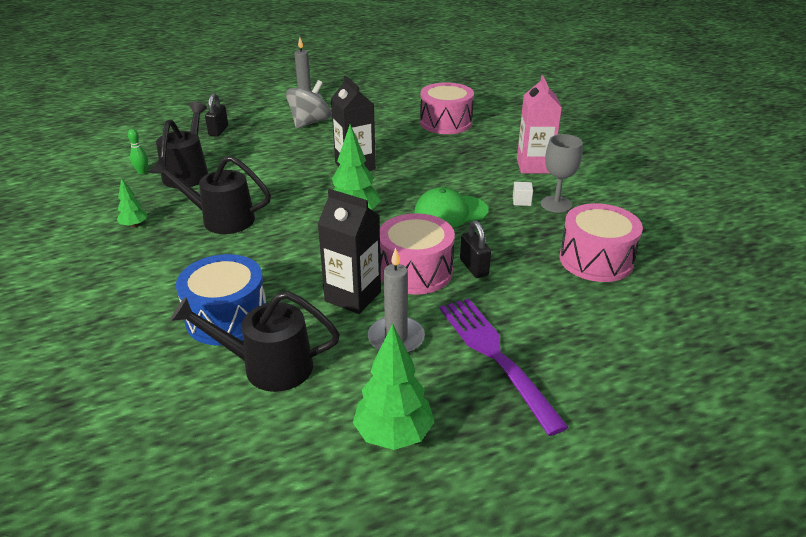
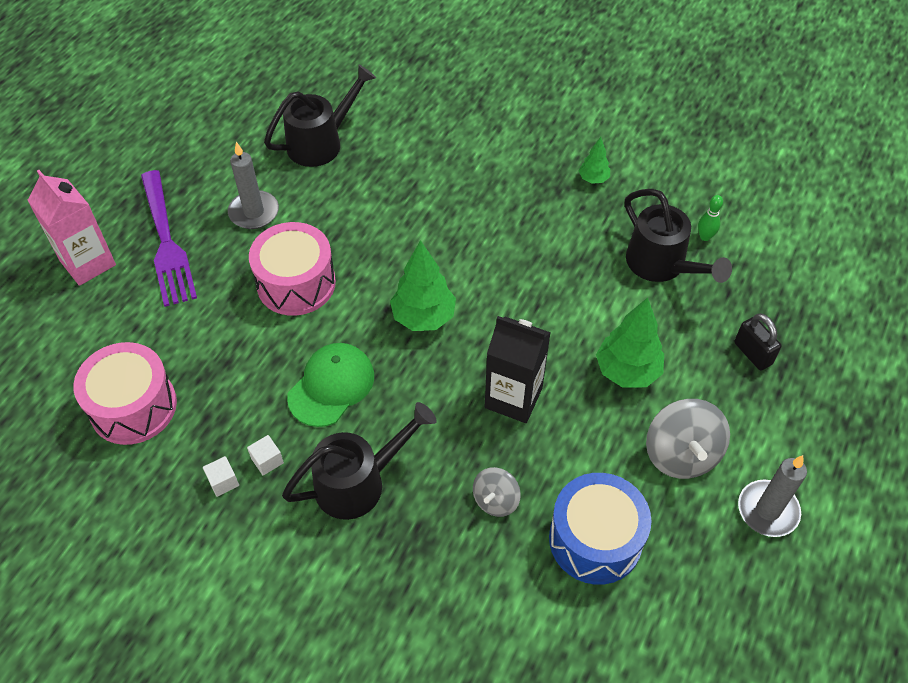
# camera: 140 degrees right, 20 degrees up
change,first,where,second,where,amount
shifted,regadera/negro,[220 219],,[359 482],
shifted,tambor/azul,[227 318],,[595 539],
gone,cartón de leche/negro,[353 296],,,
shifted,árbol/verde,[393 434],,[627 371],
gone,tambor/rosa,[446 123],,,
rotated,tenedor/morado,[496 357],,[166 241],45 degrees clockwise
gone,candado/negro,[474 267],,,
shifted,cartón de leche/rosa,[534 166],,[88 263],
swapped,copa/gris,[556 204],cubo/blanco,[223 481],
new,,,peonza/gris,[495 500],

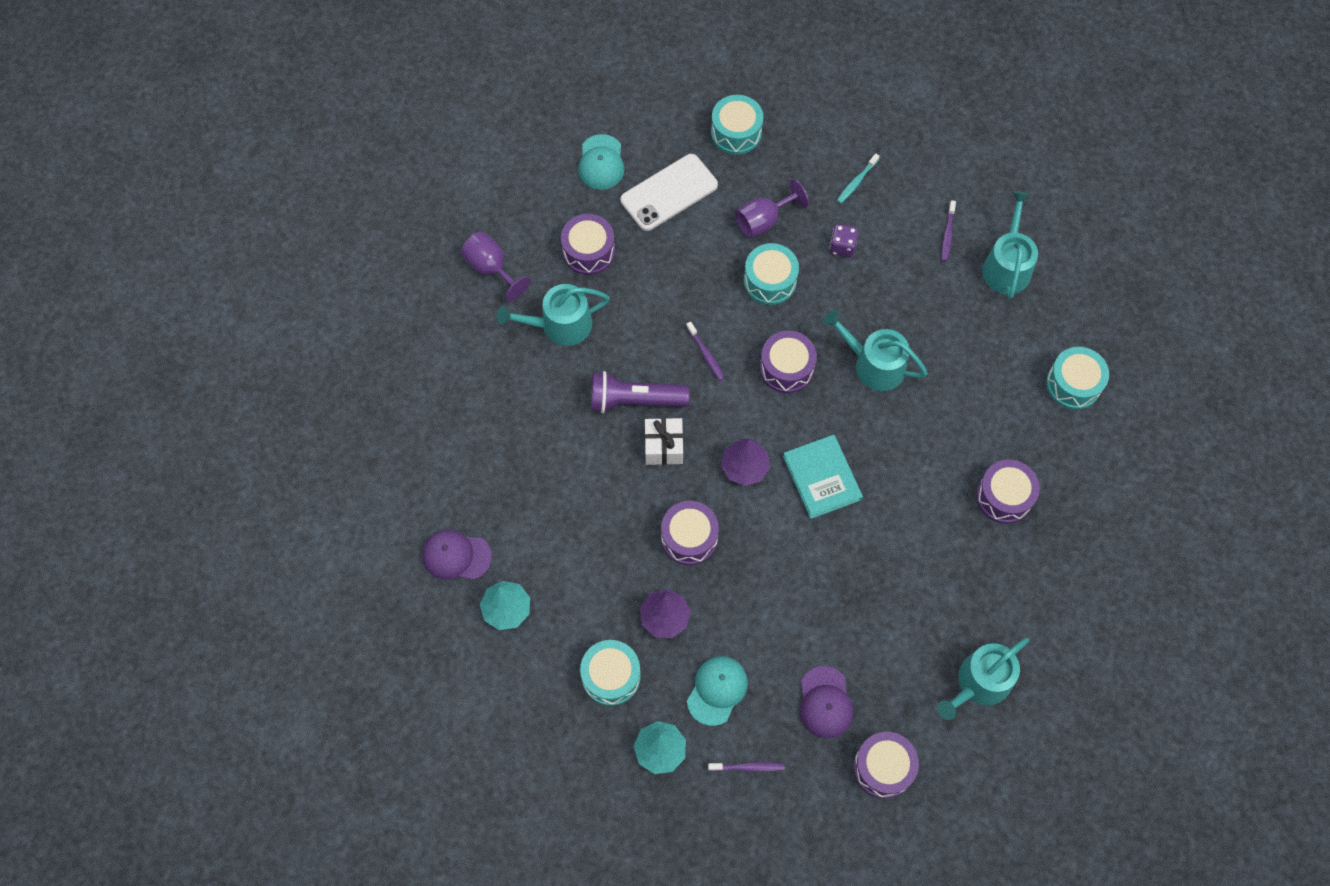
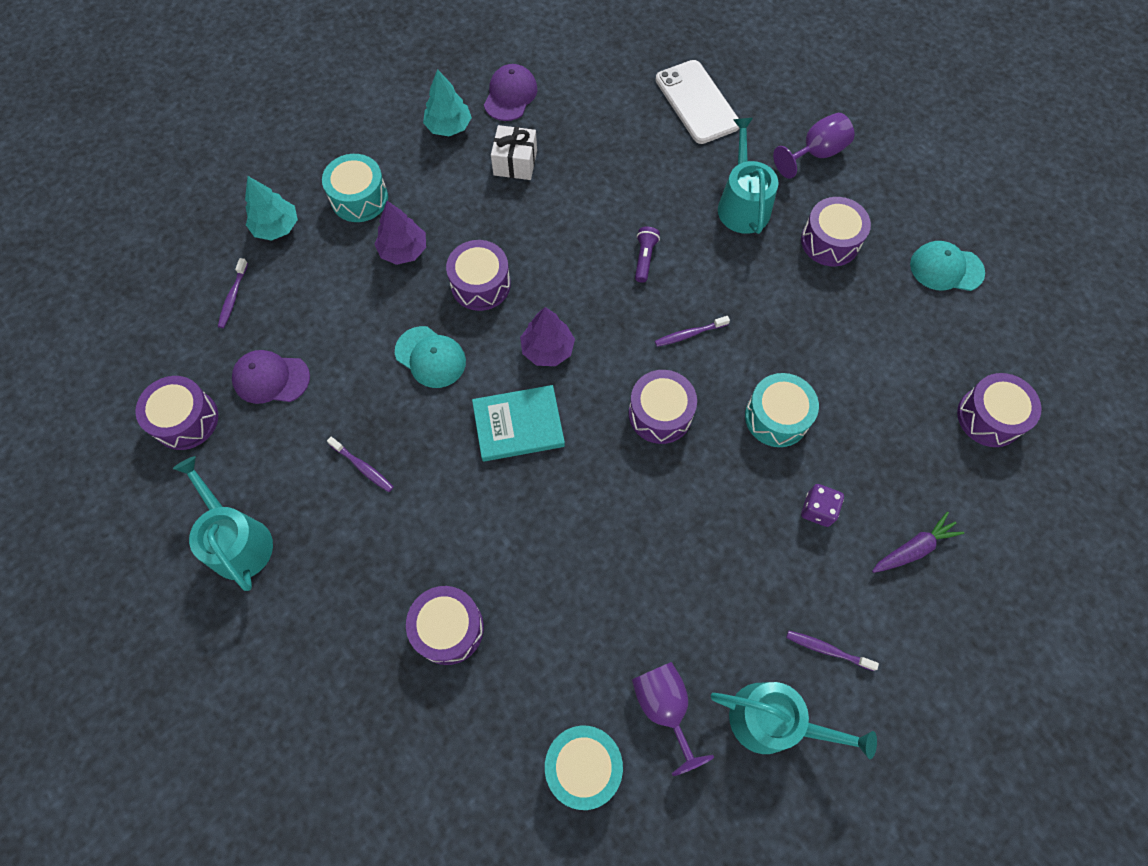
# camera: 100 degrees right, 0 degrees up
change,first,where,second,where,amount
scaled,lámpara de mano/morado,[634 400],,[644 258],x0.52
shifted,móvil/blanco,[669 193],,[696 102],
shifted,regalo/blanco,[664 447],,[515 163],
shifted,gorra/turquesa,[717 690],,[430 357],
repainted,tambor/turquesa,[736 132],tambor/morado,[989 417],
shifted,copa/morado,[763 221],,[664 706],
gone,regadera/turquesa,[873 364],,,
swapped,cepillo de dientes/turquesa,[856 182],zanahoria/morado,[914 548],
new,,,cepillo de dientes/morado,[362 467],

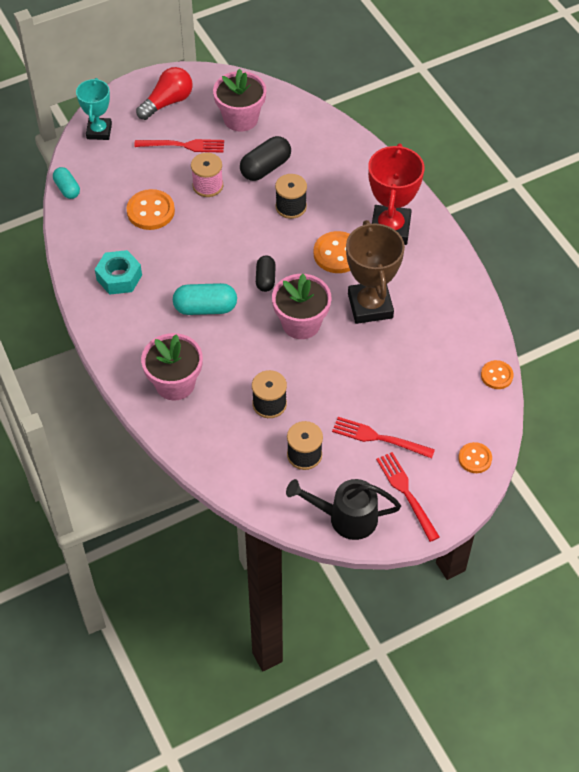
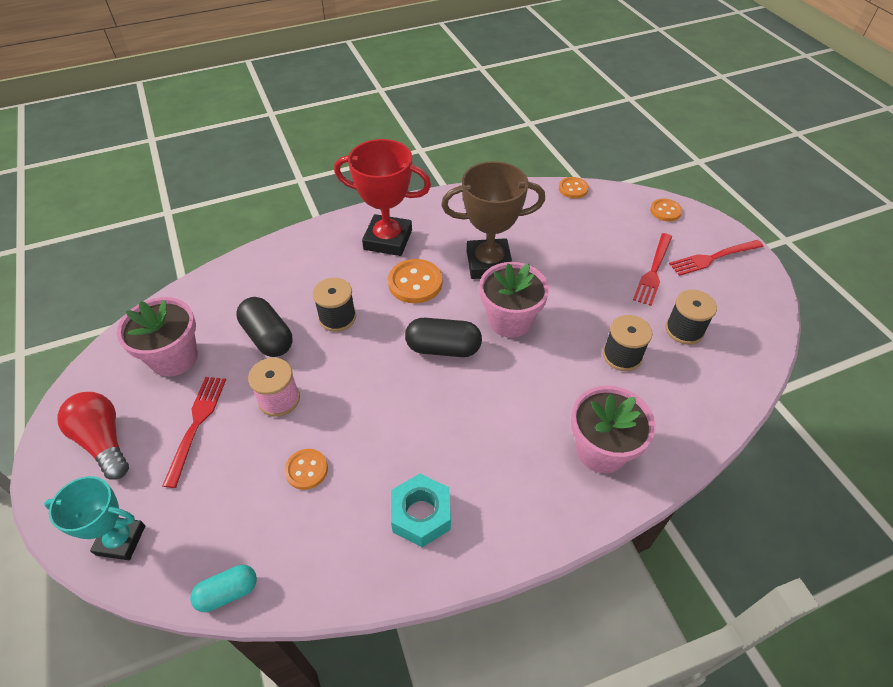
# camera: 85 degrees left, 5 degrees down
change,first,where,second,where,amount
scaled,botón/naranja,[150 211],,[306 470],x0.62
gone,cápsula/turquesa,[205 308],,,
scaled,cápsula/negro,[265 279],,[443 348],x1.56
gone,regadera/negro,[345 517],,,

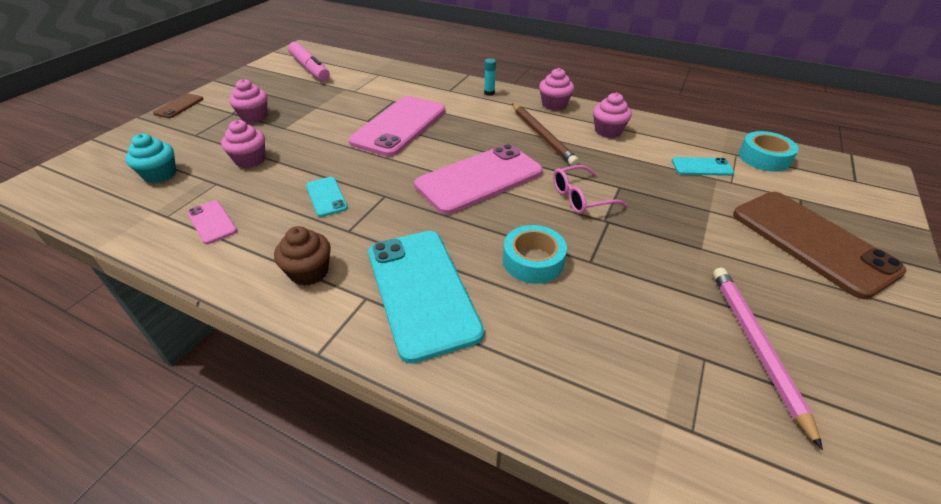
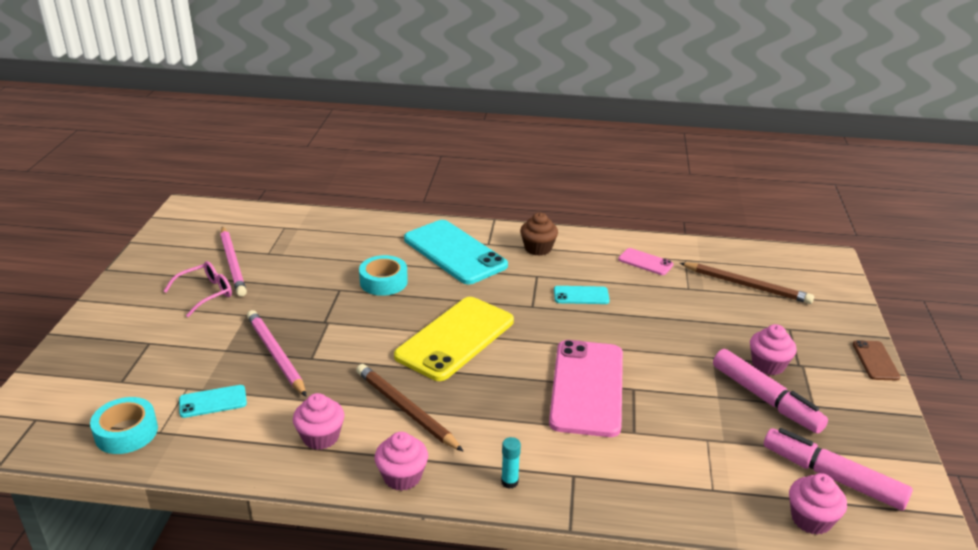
# camera: 160 degrees right, 10 degrees down
change,first,where,second,where,amount
swapped,magdalena/turquesa,[160 174],lápiz/marrón,[746 285],
shifted,magdalena/rosa,[250 160],,[811 519],
rotated,móvil/turquesa,[326 197],,[581 295],45 degrees counterclockwise
repainted,móvil/rosa,[479 179],móvil/amarillo,[455 338],
shifted,gafas/rosa,[581 197],,[205 294],
gone,móvil/marrón,[811 242],,,
new,,,lápiz/rosa,[276 355],
new,,,rotulador/rosa,[765 399],

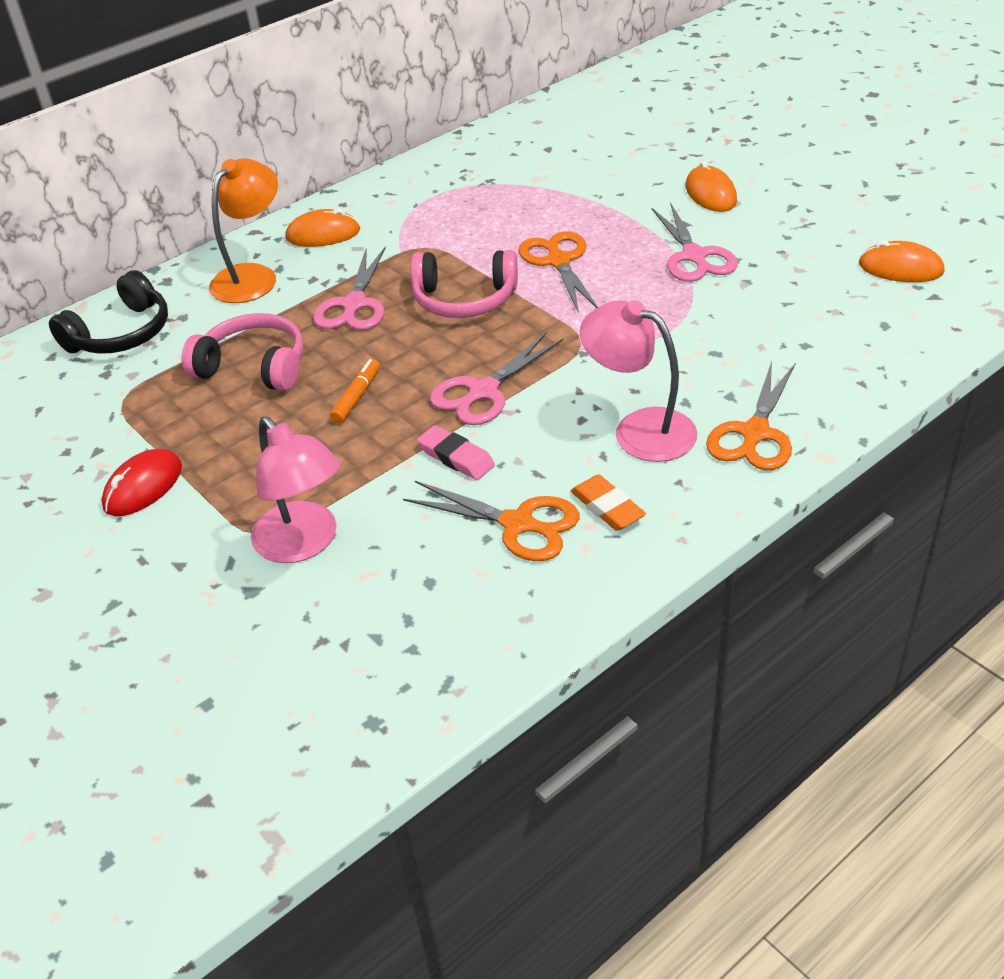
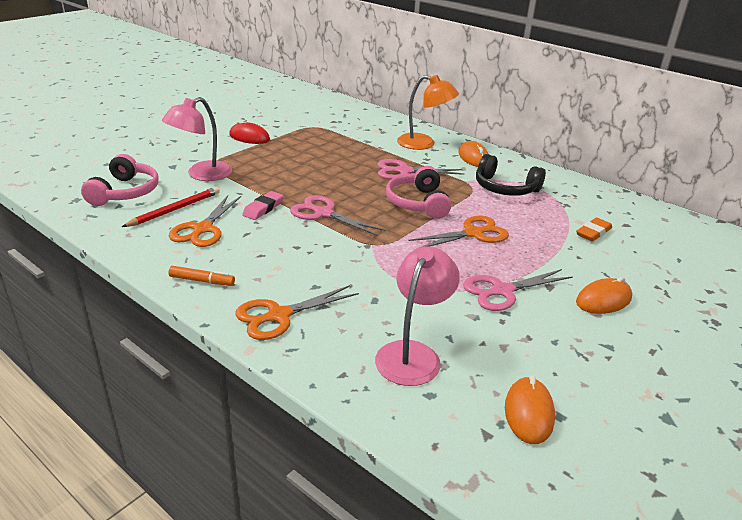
# camera: 75 degrees right, 10 degrees down
change,first,where,second,where,amount
shifted,auriculares/negro,[121 334],,[505 188],
shifted,auriculares/rosa,[254 367],,[125 192],
shifted,rotulador/naranja,[357 397],,[202 281],
shifted,goma de borrar/naranja,[607 507],,[593 233],
shifted,lámpara/rosa,[639 429],,[413 354],
rotated,tijeras/naranja,[754 434],,[278 316],45 degrees counterclockwise
new,,,lápiz/rojo,[175 210],

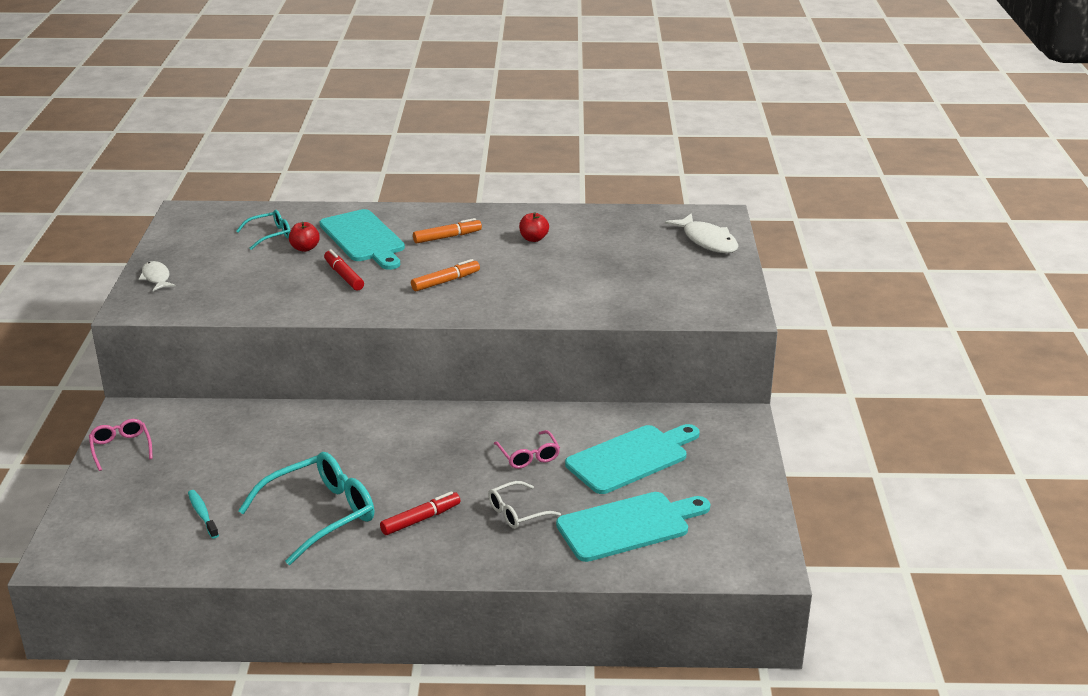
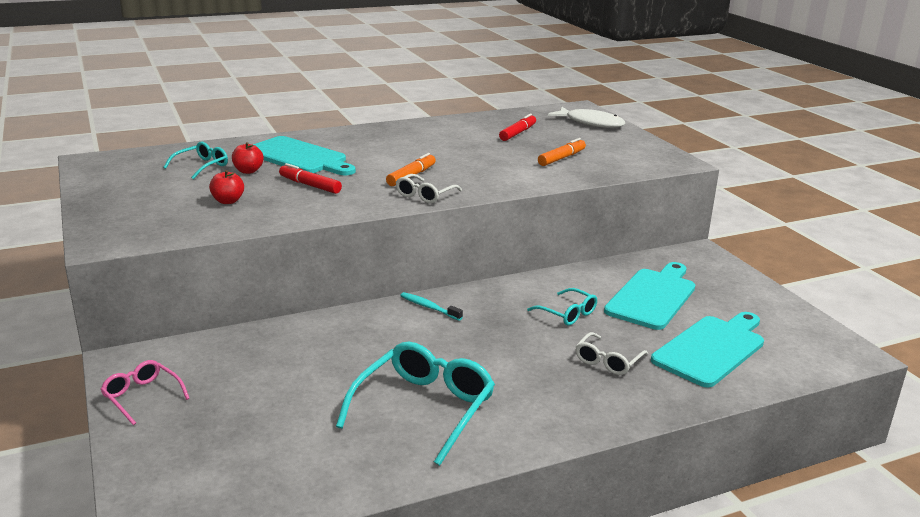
# camera: 25 degrees left, 5 degrees down
change,first,where,second,where,amount
gone,pez/blanco,[156 277],,,
shifted,cepillo de dientes/turquesa,[202 514],,[429 307],
shifted,rotulador/rojo,[421 519],,[518 133],
shifted,rotulador/naranja,[447 237],,[562 158],
repainted,gafas/rosa,[529 456],gafas/turquesa,[568 314],
shifted,manzana/rojo,[533 239],,[228 201],
new,,,gafas/blanco,[424 195],

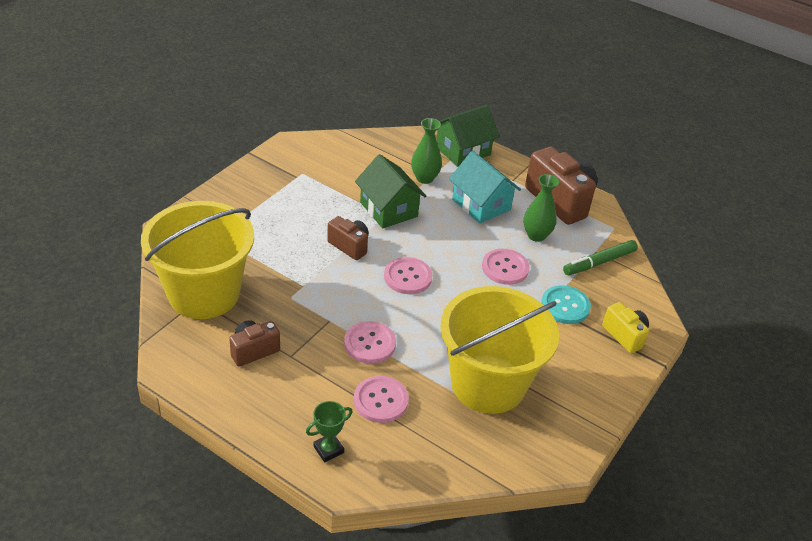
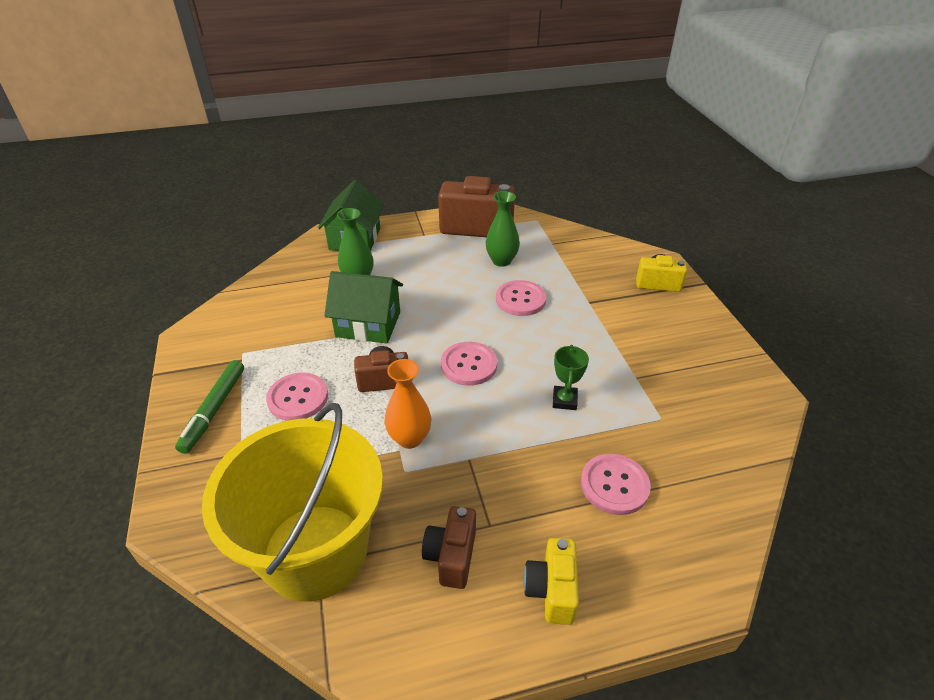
# camera: 45 degrees left, 0 degrees up
change,first,where,second,where,amount
shifted,trofeo/verde,[328 449],,[564 400],
shifted,botón/rosa,[370 343],,[298 398],
gone,balde/amarillo,[488 383],,,
gone,casa/turquesa,[481 204],,,
gone,botón/turquesa,[565 306],,,
shifted,rotulador/verde,[599 262],,[213 410],
new,,,florero/naranja,[409 438],
new,,,cámara/amarillo,[551 590],

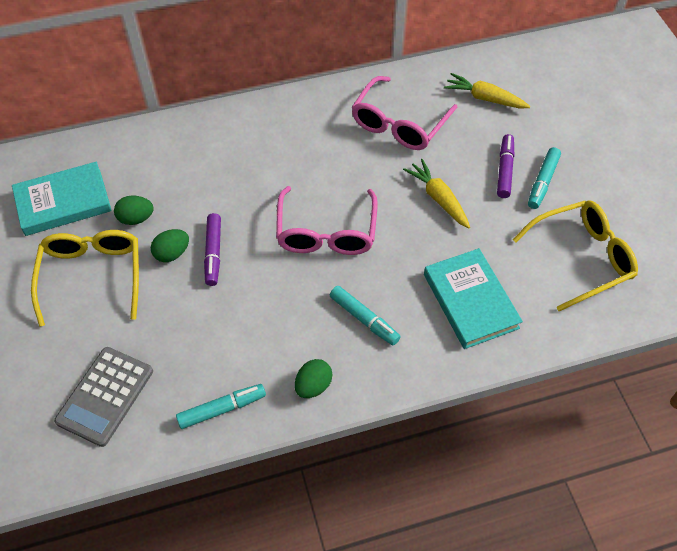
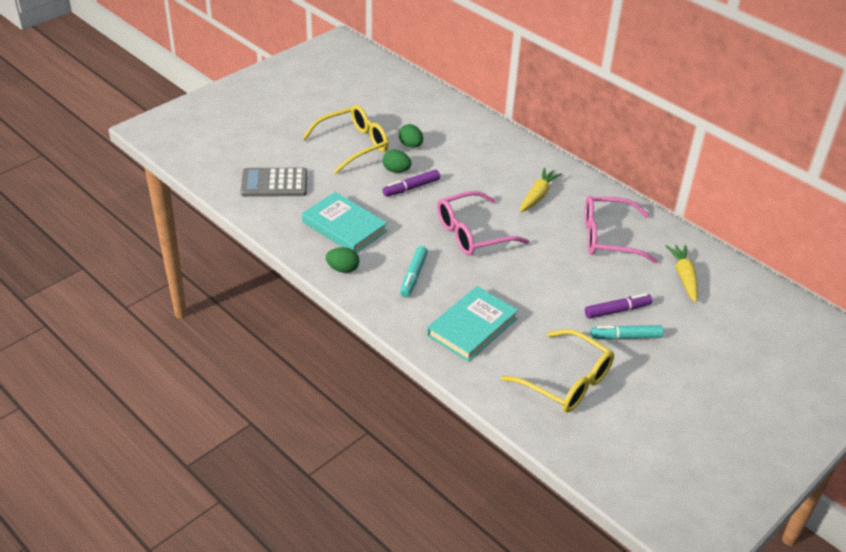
# camera: 60 degrees right, 15 degrees down
change,first,where,second,where,amount
shifted,libro/turquesa,[63 202],,[344 226],
gone,rotulador/turquesa,[222 409],,,
shifted,zanahoria/amarillo,[438 198],,[538 195],

